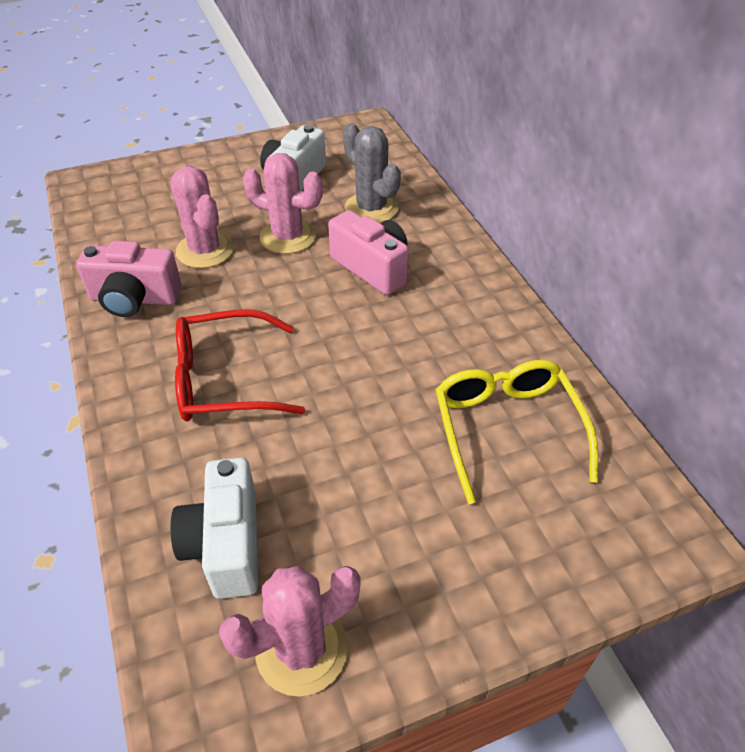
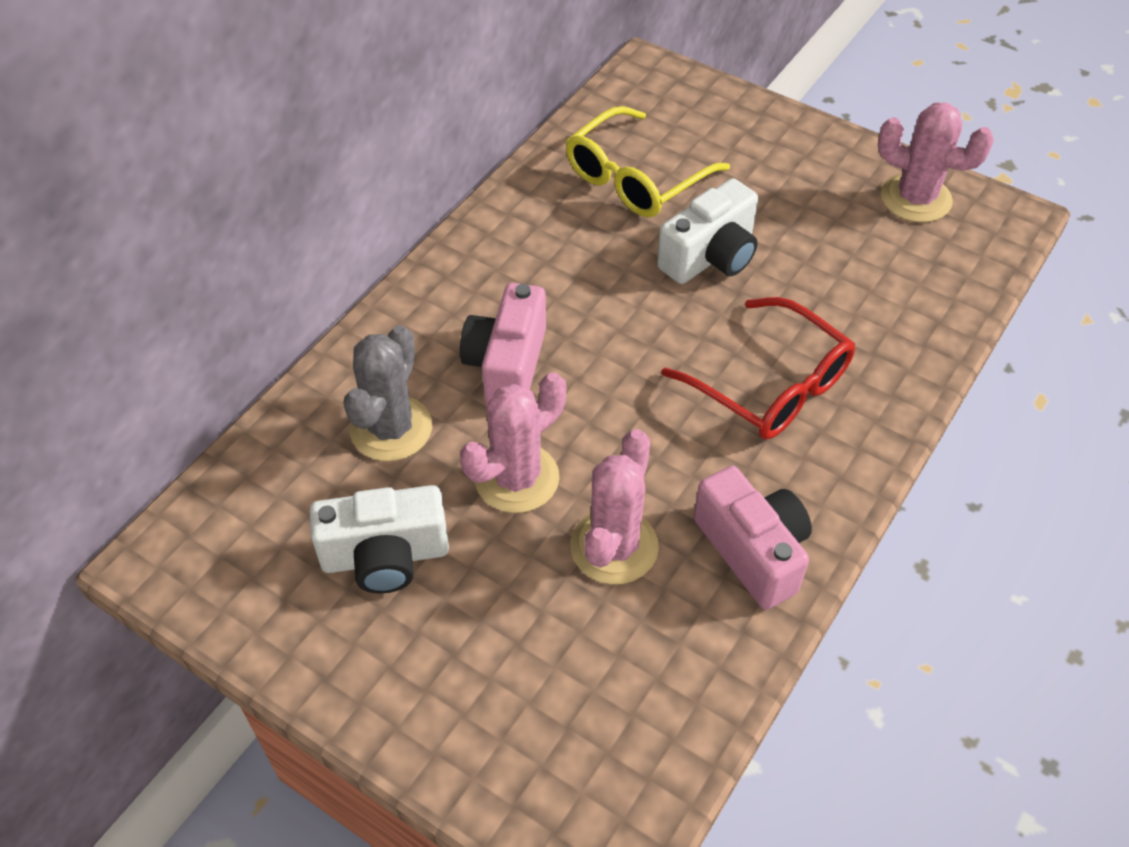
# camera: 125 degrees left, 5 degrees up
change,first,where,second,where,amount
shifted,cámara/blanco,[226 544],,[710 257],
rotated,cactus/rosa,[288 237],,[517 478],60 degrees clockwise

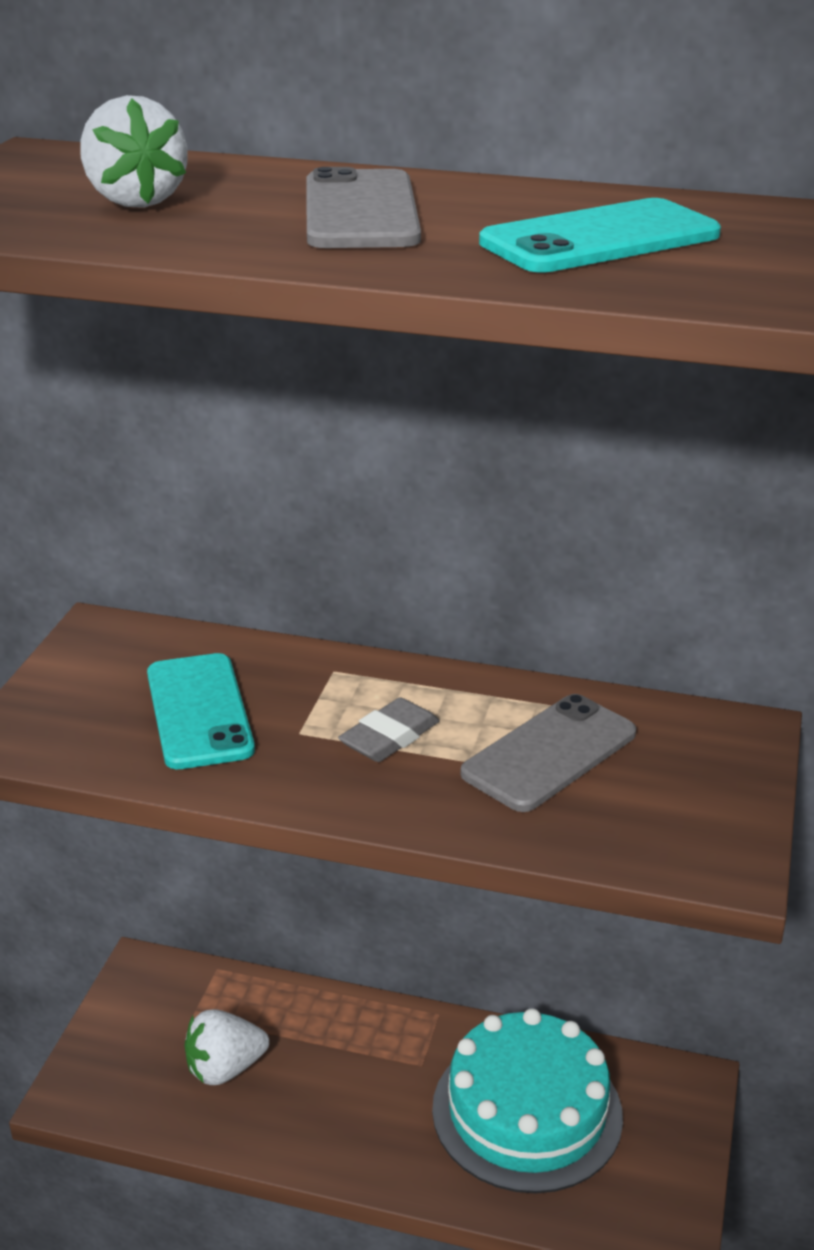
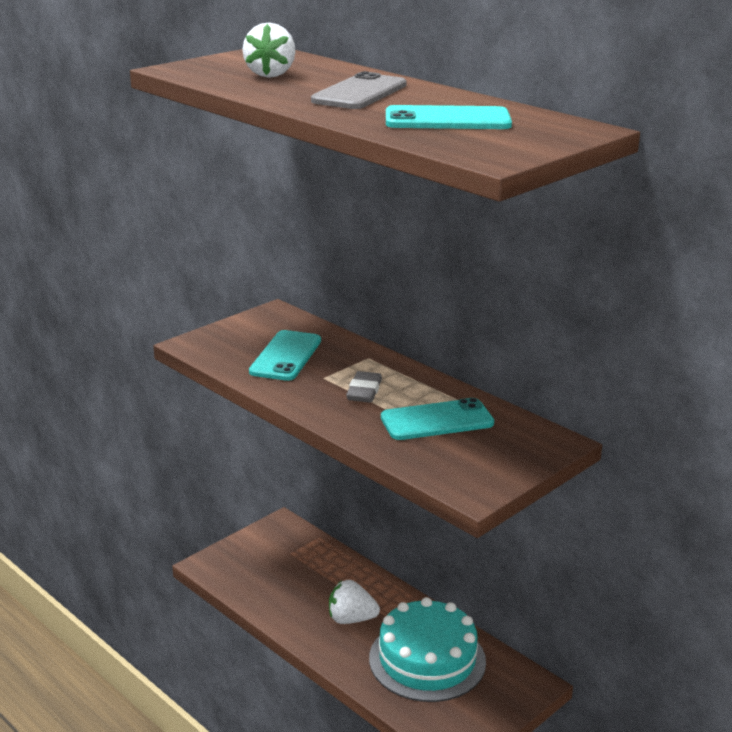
# camera: 30 degrees right, 5 degrees down
change,first,where,second,where,amount
shifted,fresa/blanco,[225 1068],,[351 619],
rotated,goma de borrar/gris,[389 737],,[364 391],60 degrees counterclockwise
repainted,móvil/gris,[549 753],móvil/turquesa,[437 420],

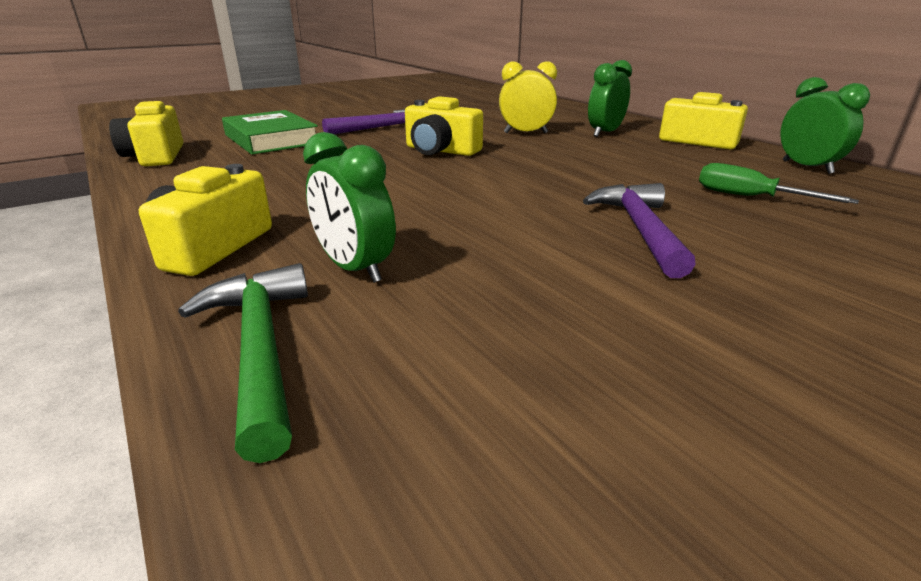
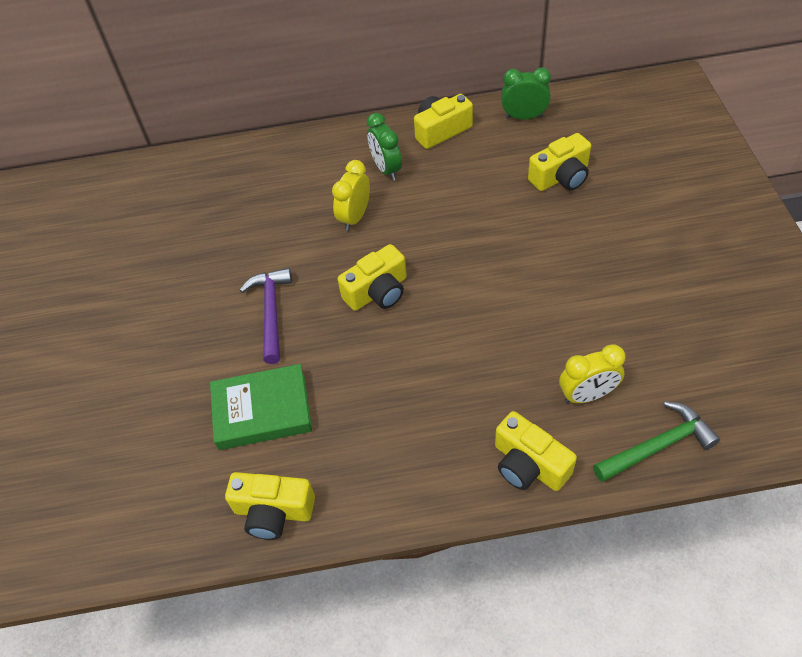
# camera: 60 degrees left, 25 degrees up
change,first,where,second,where,amount
rotated,martillo/verde,[260 349],,[657 446],150 degrees clockwise
repainted,despertador/verde,[355 269],despertador/amarillo,[587 395],
gone,martillo/morado,[640 229],,,
swapped,destornillador/verde,[750 197],cámara/amarillo,[561 177],

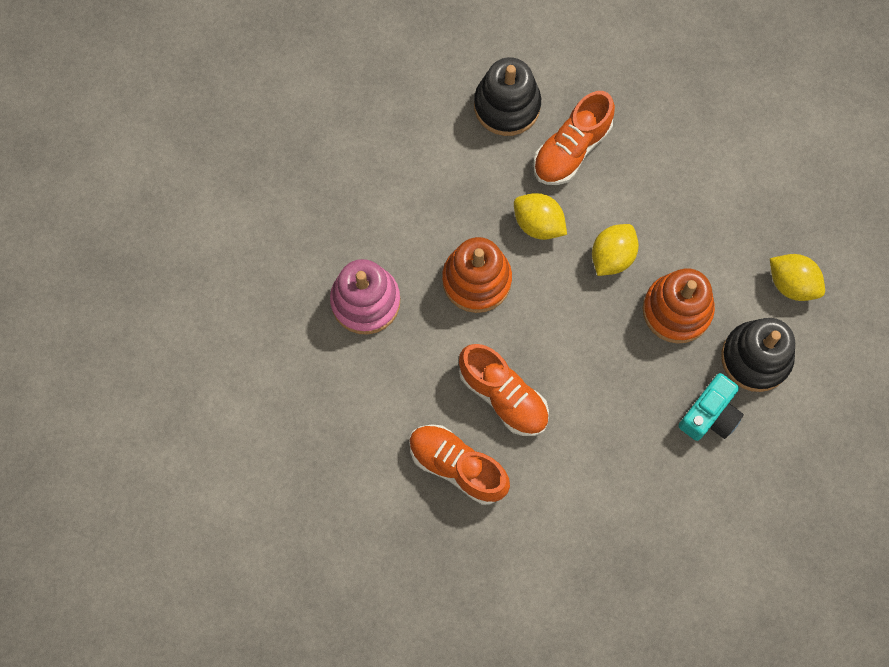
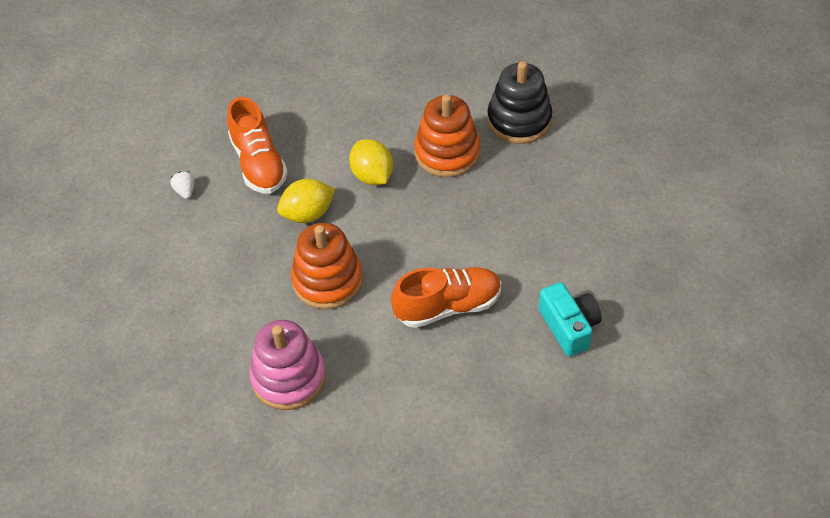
# camera: 60 degrees left, 20 degrees down
change,first,where,second,where,amount
gone,zapato/naranja,[457 466],,,
swapped,juguete apilable/negro,[507 106],fresa/blanco,[185 191],
shifted,cámara/turquesa,[710 414],,[569 326],
gone,limón/amarillo,[792 284],,,

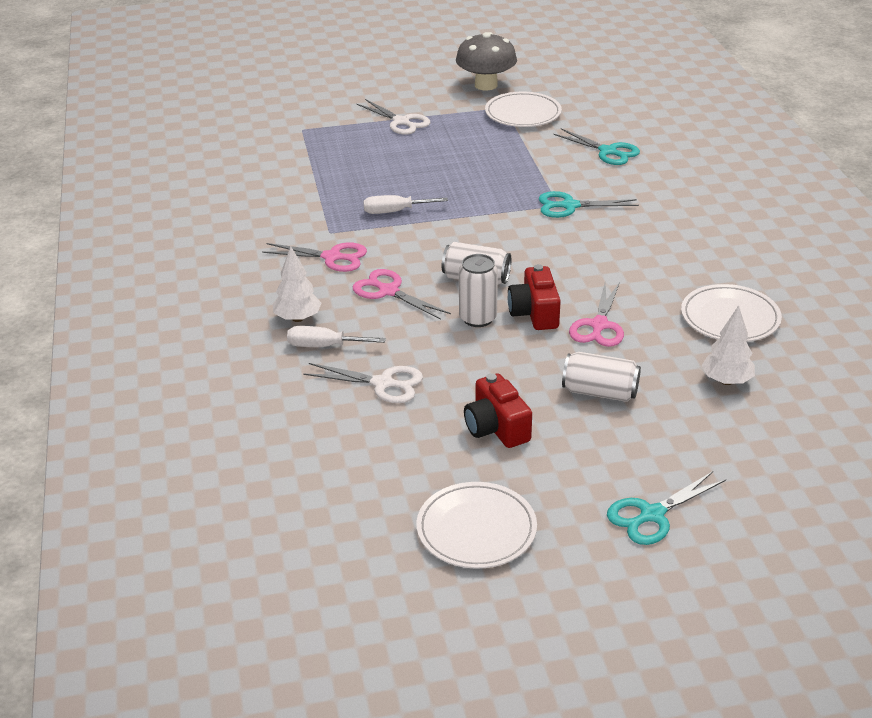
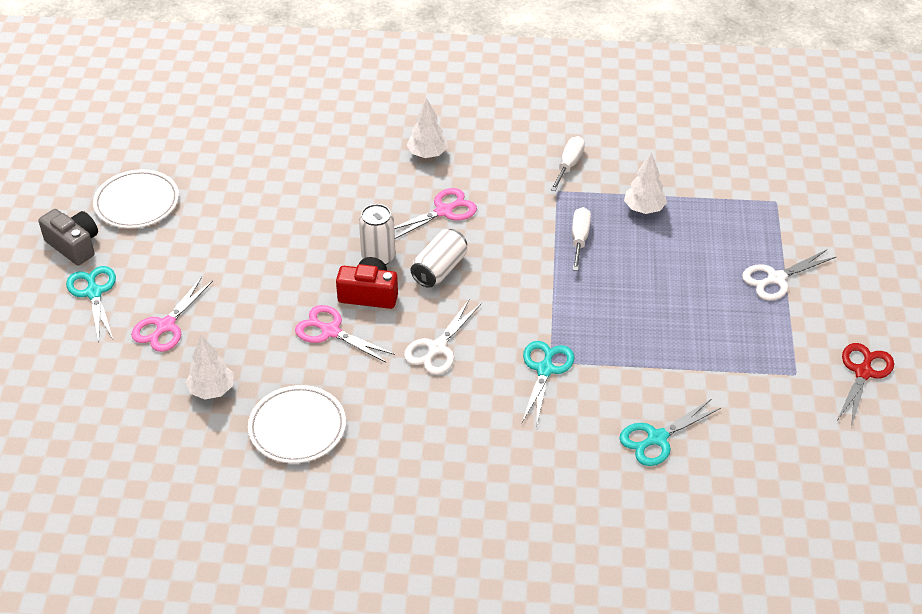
# camera: 105 degrees right, 10 degrees up
change,first,where,second,where,amount
shifted,tijeras/rosa,[332 257],,[166 326],
shifted,destornillador/blanco,[324 346],,[569 165],
shifted,tijeras/blanco,[383 383],,[437 348],
swapped,seta/gris,[486 85],tijeras/rojo,[863 372],
gone,cámara/rojo,[496 428],,,
gone,plato/blanco,[523 113],,,
gone,lata/blanco,[600 392],,,
new,,,cámara/gris,[74 245],
new,,,árbol/blanco,[644 209],

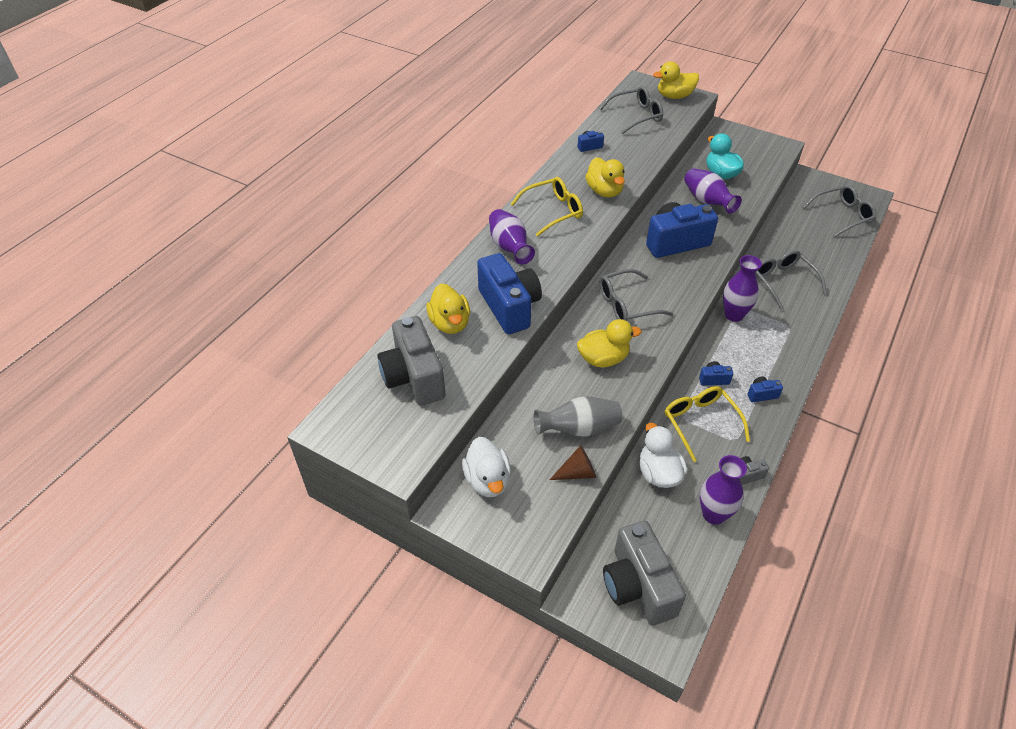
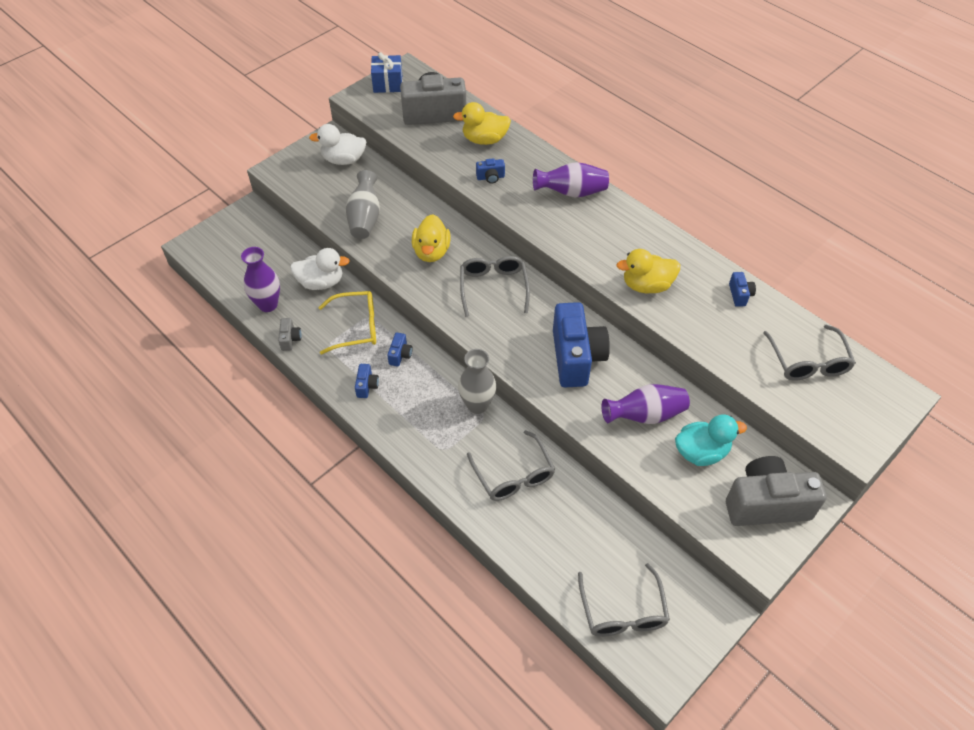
# camera: 105 degrees right, 5 degrees up
change,first,where,second,where,amount
scaled,cámara/azul,[509 307],,[490 177],x0.42
gone,gafas/amarillo,[553 211],,,
gone,cono/marrón,[577 472],,,
shifted,cámara/gris,[638 586],,[766 504],
gone,pato/amarillo,[674 96],,,
repainted,florero/morado,[734 315],florero/gris,[477 405],
rotated,gafas/gris,[783 282],,[513 475],75 degrees clockwise
new,,,regalo/azul,[388 84],

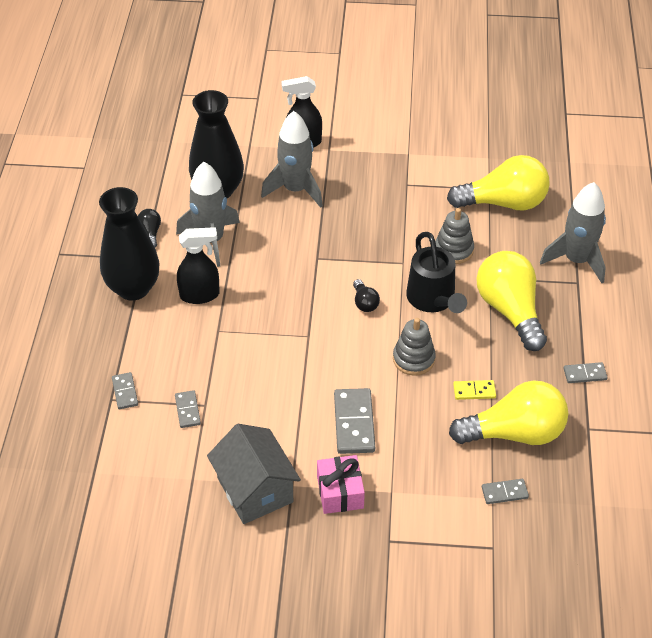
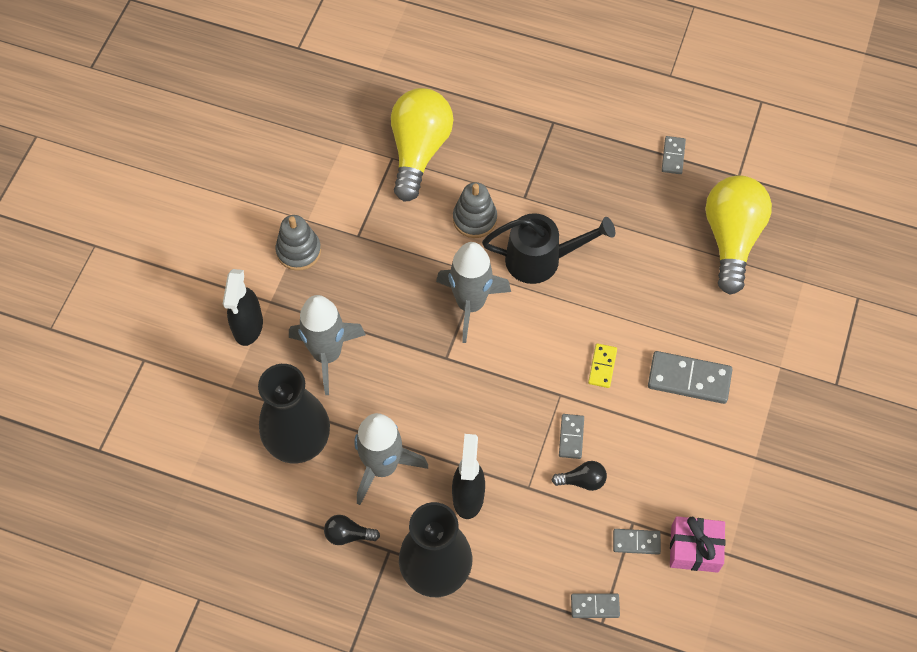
# camera: 75 degrees left, 15 degrees up
change,first,where,second,where,amount
gone,casa/gris,[255 490],,,
shifted,regalo/rosa,[340 492],,[694 549],
shifted,bombilla/negro,[364 303],,[582 480],
shifted,juguete apilable/gris,[413 359],,[299 251],
shifted,ficha de dominó/amarillo,[474 391],,[602 366],
gone,bombilla/amarillo,[510 310],,,
shifted,ficha de dominó/gris,[504 493],,[571 437],
shifted,cohete/gris,[576 260],,[470 304],

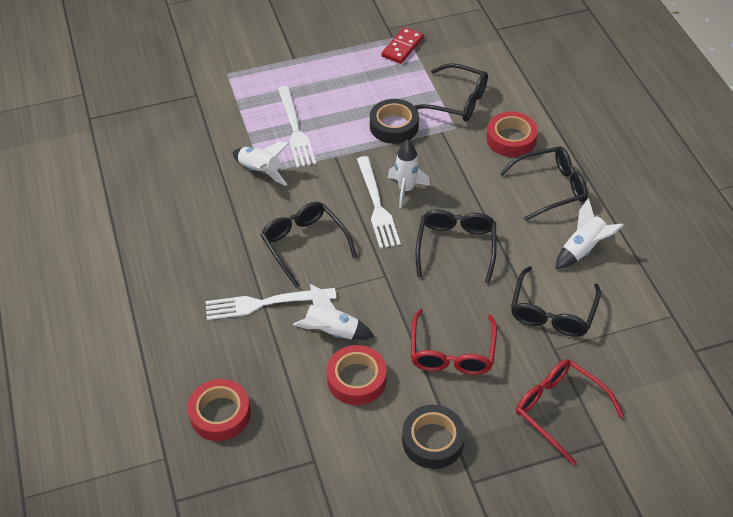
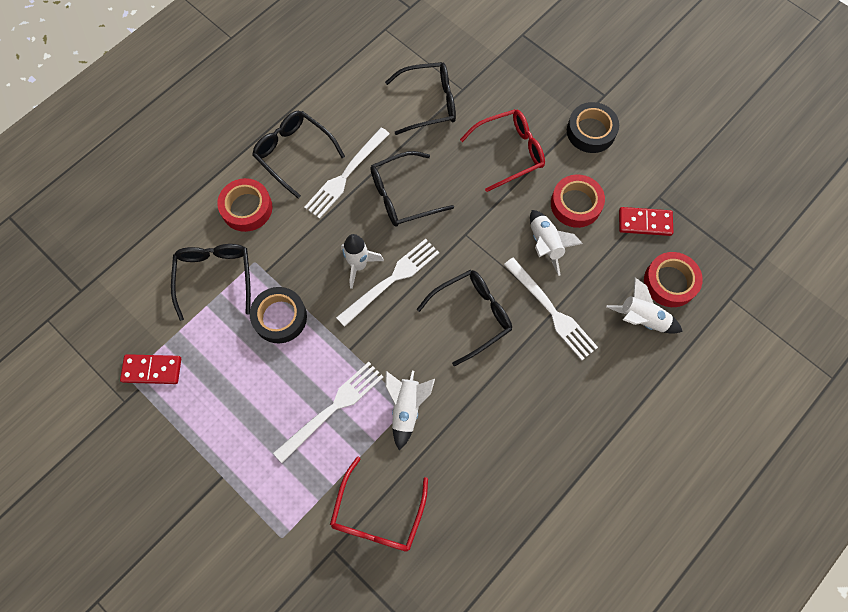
# camera: 120 degrees left, 20 degrees up
change,first,where,second,where,amount
rotated,gafas/negro,[304 245],,[471 315],150 degrees counterclockwise
shifted,gafas/rojo,[559 410],,[378 514],
shifted,cohete/blanco,[583 249],,[641 319],
new,,,tenedor/blanco,[345 175],
new,,,ficha de dominó/rojo,[644 223],

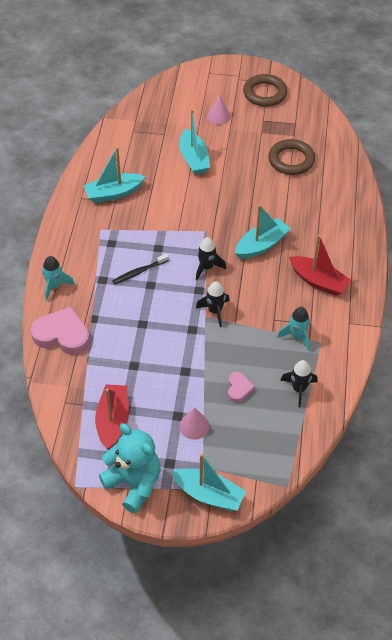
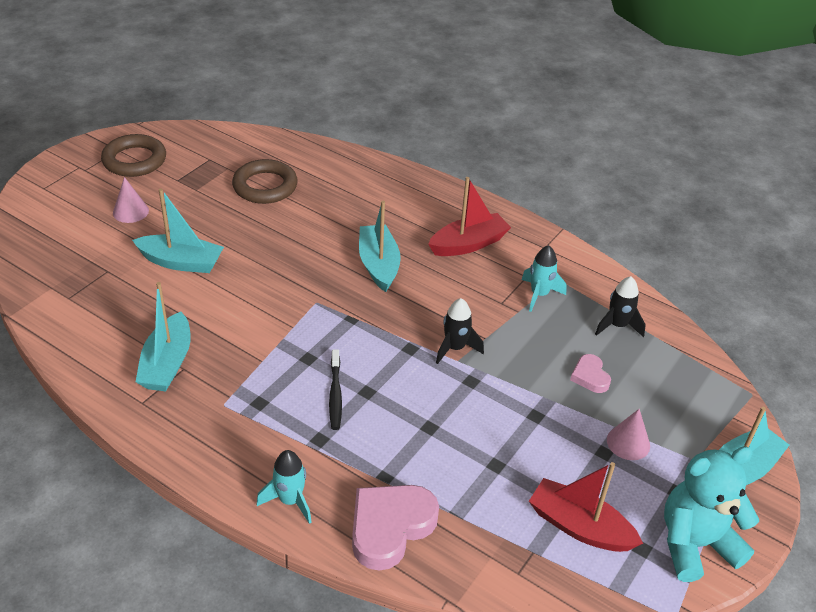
# camera: 65 degrees left, 10 degrees down
change,first,where,second,where,amount
gone,cohete/negro,[206 267],,,
rotated,corazón/rosa,[239 388],,[590 376],135 degrees counterclockwise

